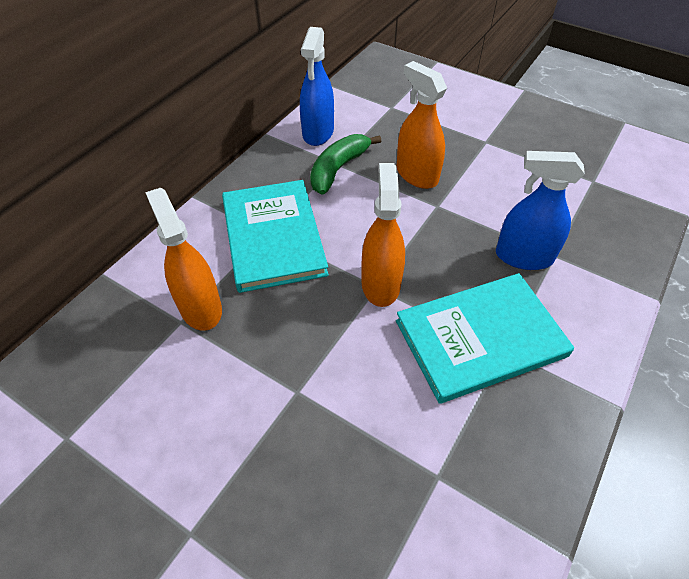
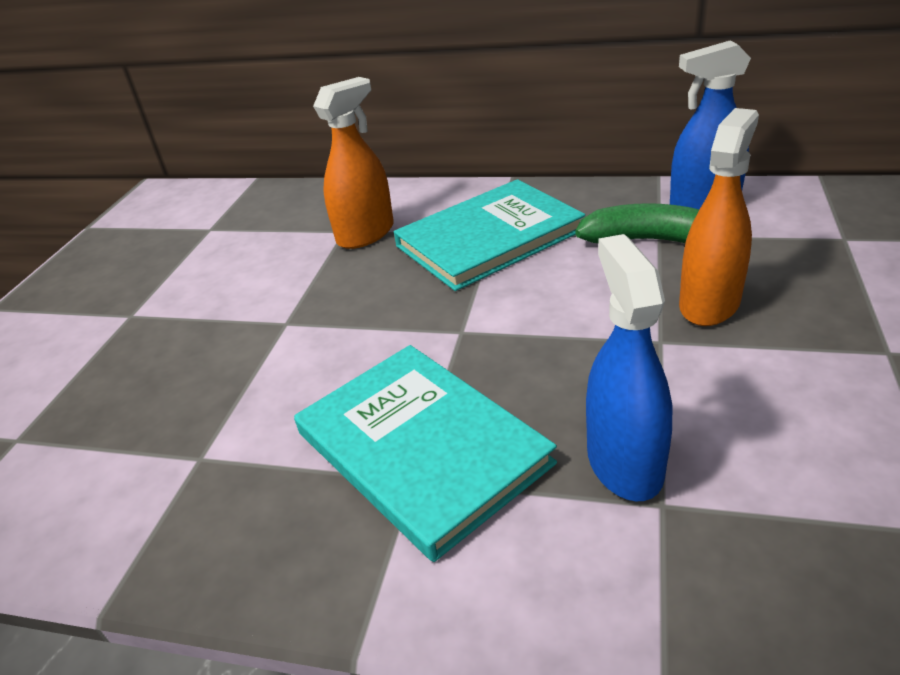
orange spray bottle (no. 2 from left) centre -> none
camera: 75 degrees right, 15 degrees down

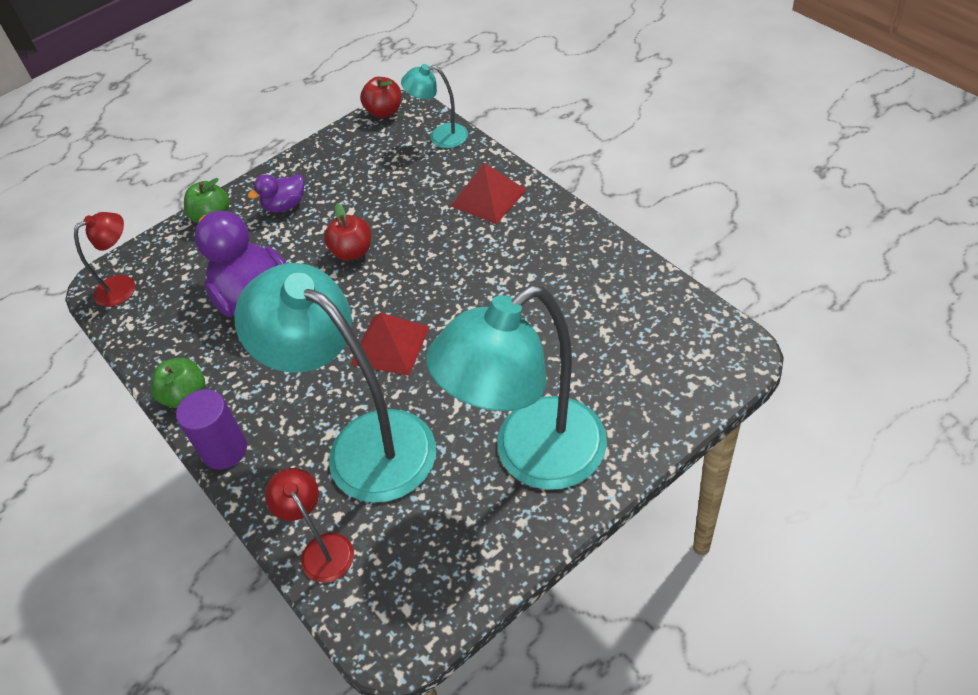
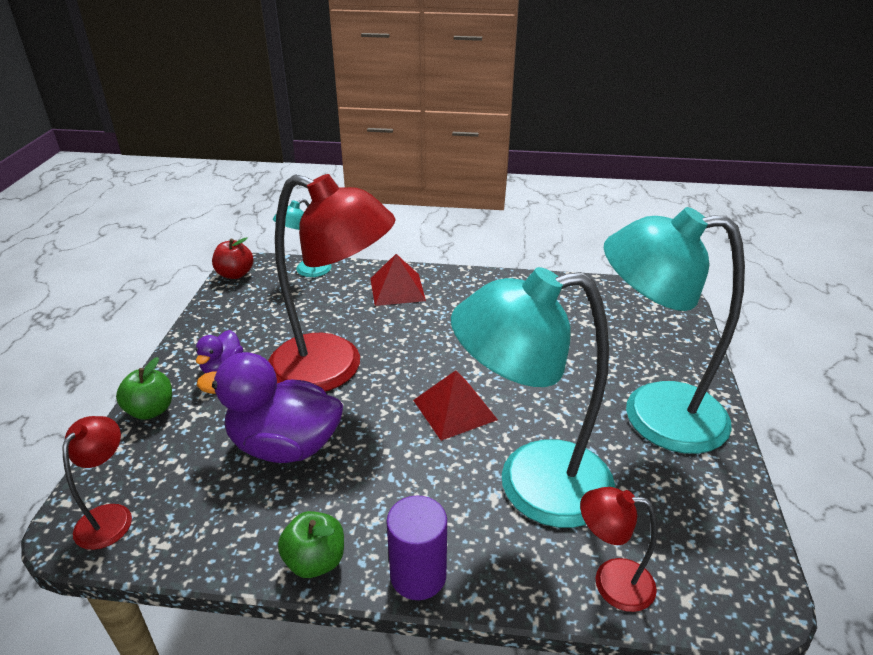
red apple (no. 1 from left) centre -> red lamp (no. 2 from left) centre
turquoise lamp (no. 3 from left) centre -> turquoise lamp (no. 3 from left) middle right, 90 degrees clockwise
camera: 50 degrees left, 15 degrees down

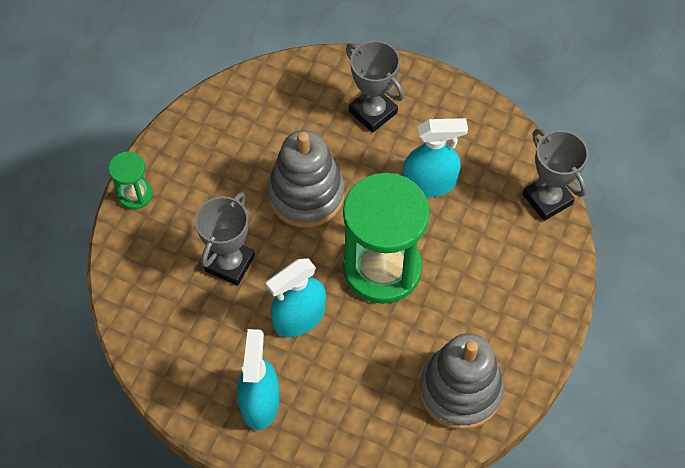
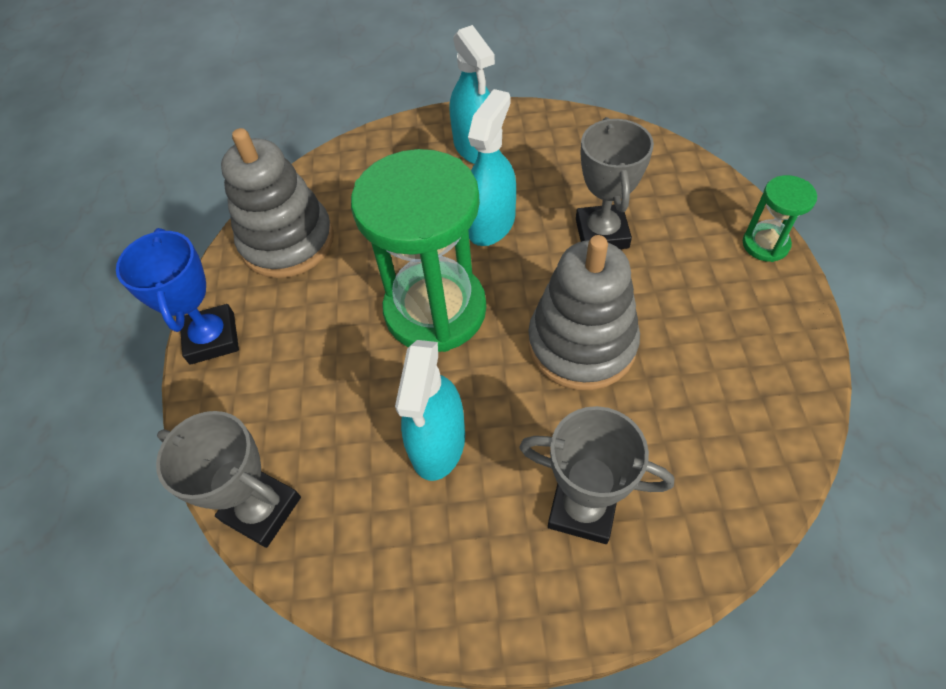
none -> blue trophy middle left
turquoise spray bottle (no. 3 from left in the first image) centre -> turquoise spray bottle (no. 1 from left) centre, 45 degrees counterclockwise
camera: 155 degrees right, 5 degrees down

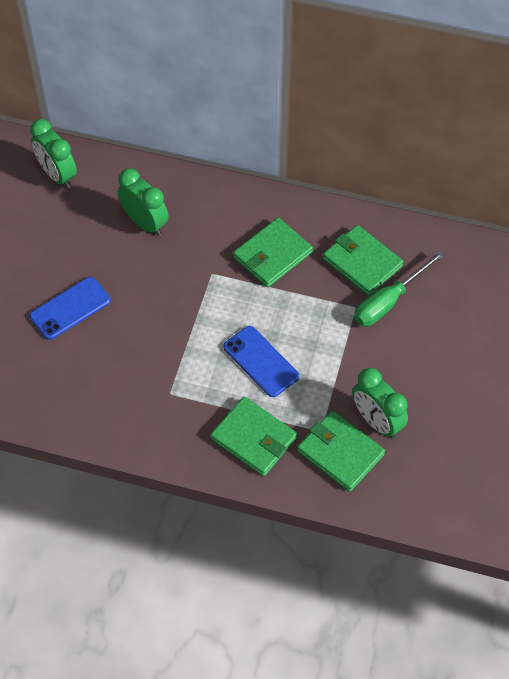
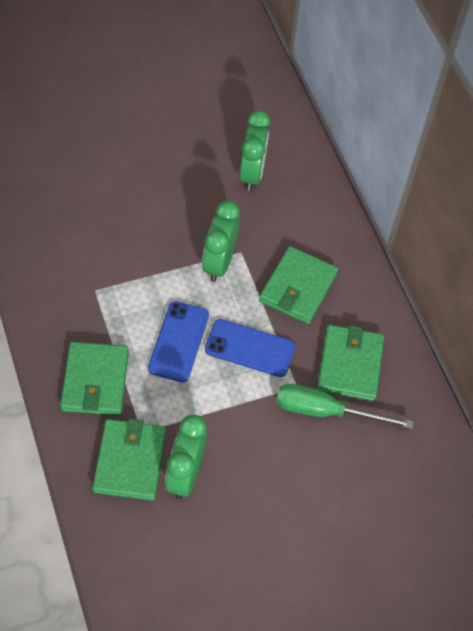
green clock (no. 1 from left in the first image) top left -> green clock (no. 2 from left) centre, relocated
blue phone (no. 1 from left in the first image) middle left -> blue phone (no. 2 from left) centre, relocated
green wallet (no. 2 from left in the first image) centre -> green wallet (no. 3 from left) centre, 75 degrees counterclockwise
camera: 50 degrees right, 0 degrees up

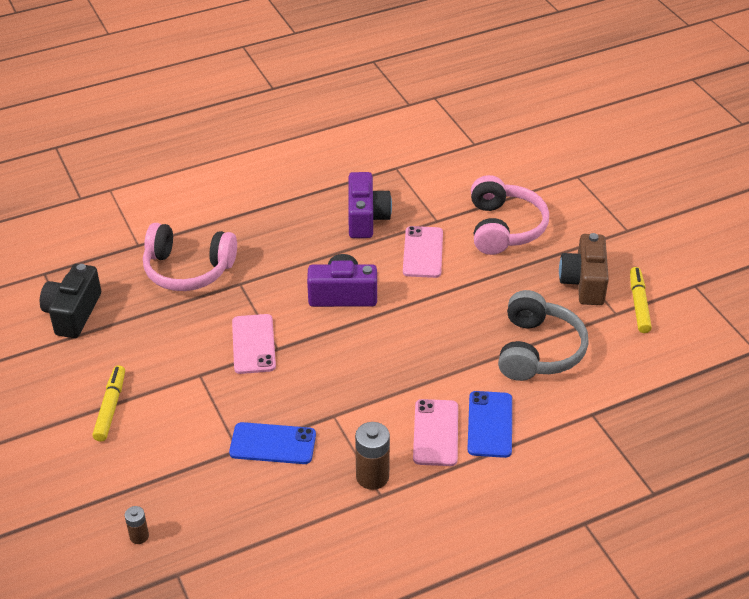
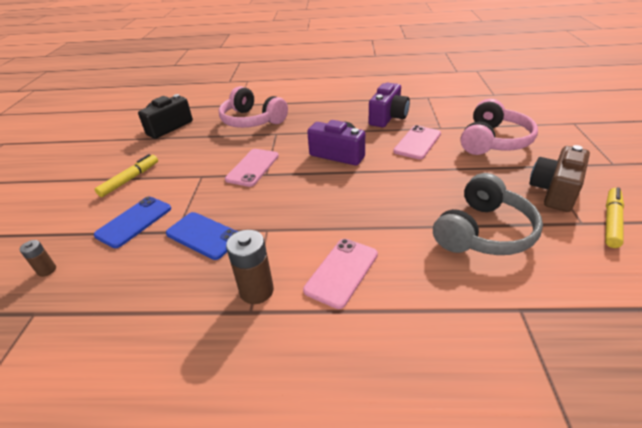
blue phone (no. 2 from left in the first image) bottom centre -> blue phone (no. 1 from left) middle left, relocated
camera: 30 degrees right, 5 degrees down

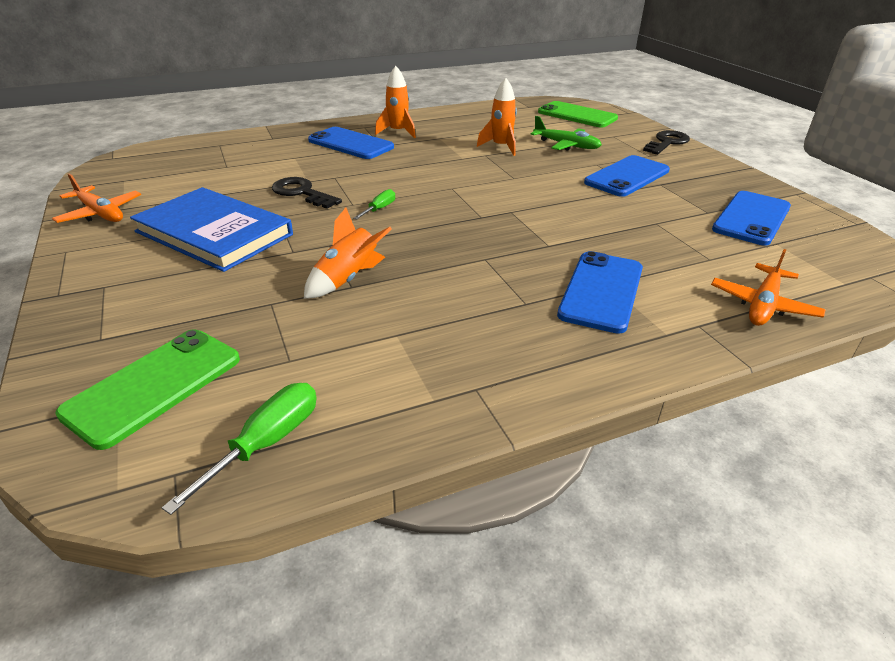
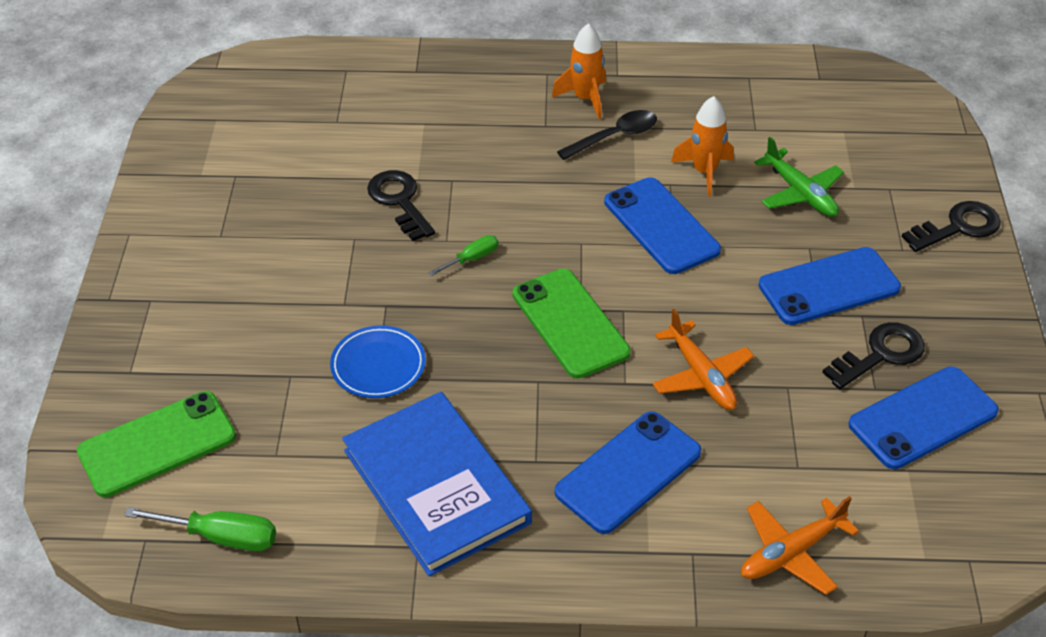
green screwdriver (no. 1 from left) bottom left, 45 degrees clockwise
orange rocket (no. 1 from left) centre -> blue plate centre
blue book middle left -> blue book bottom centre, relocated
green phone (no. 2 from left) top centre -> green phone (no. 2 from left) centre, relocated
none -> black spoon top centre
blue phone (no. 1 from left in the first image) top centre -> blue phone (no. 2 from left) centre, relocated
orange plane (no. 1 from left) top left -> orange plane (no. 1 from left) middle right, relocated
none -> black key (no. 2 from left) middle right
camera: 25 degrees right, 10 degrees up

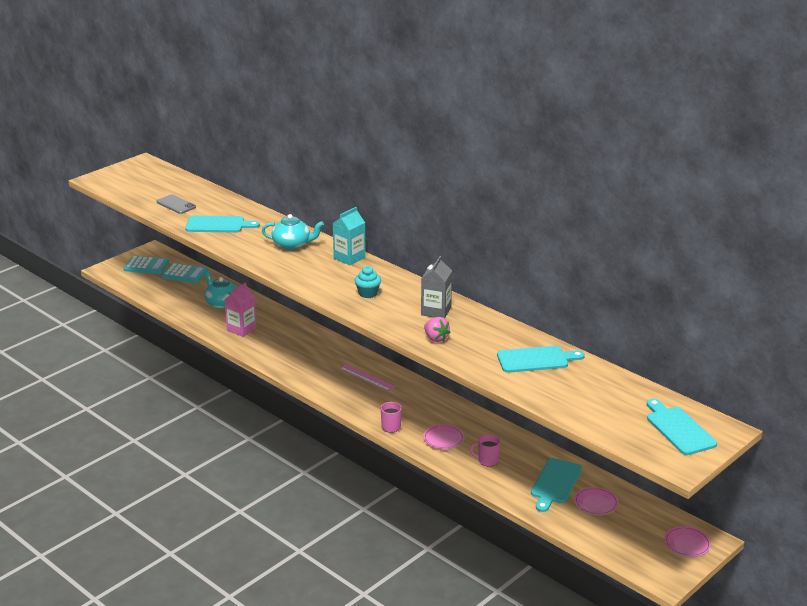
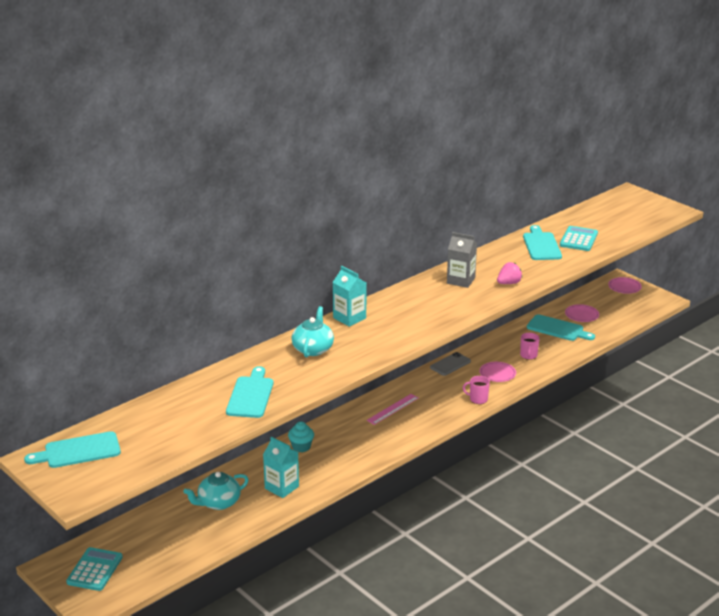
turquoise cutting board (no. 4 from left in the first image) bottom right -> turquoise cutting board (no. 1 from left) bottom left, relocated
pink carton middle left -> turquoise carton (no. 1 from left) bottom centre
turquoise cupcake centre -> turquoise cupcake bottom centre, relocated
grey phone middle left -> grey phone centre, relocated
turquoise calculator (no. 2 from left) middle left -> turquoise calculator (no. 2 from left) middle right, relocated
camera: 85 degrees left, 0 degrees up

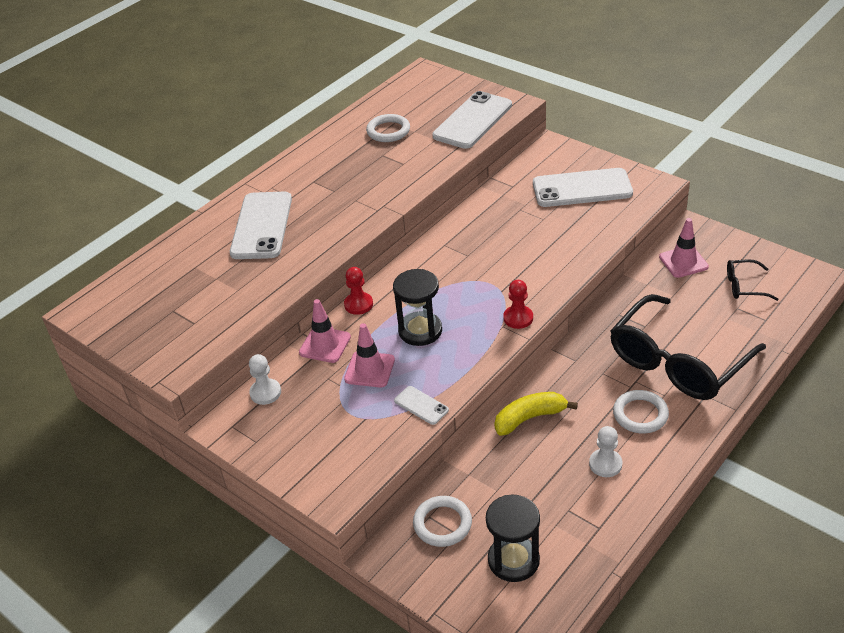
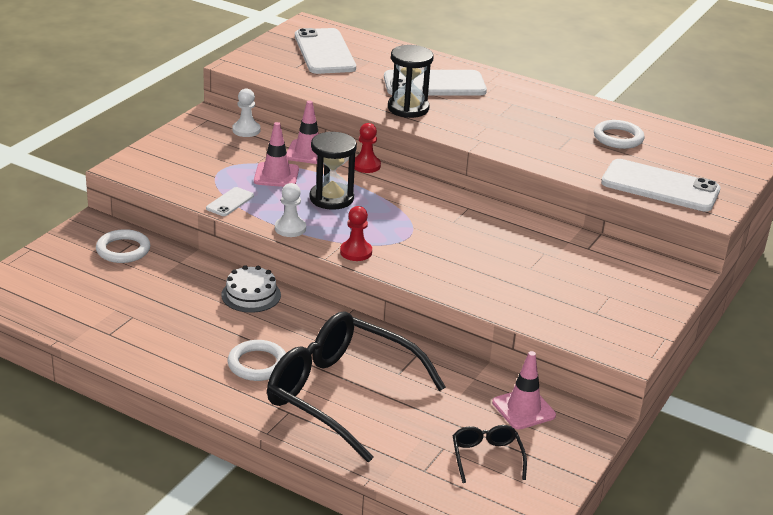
yellow banana centre -> white cake middle left
white pawn (no. 2 from left) bottom right -> white pawn (no. 2 from left) centre, relocated
white phone (no. 4 from left in the first image) top right -> white phone (no. 2 from left) top centre, relocated
black hourglass (no. 2 from left) bottom centre -> black hourglass (no. 2 from left) top centre, relocated
camera: 75 degrees right, 10 degrees down

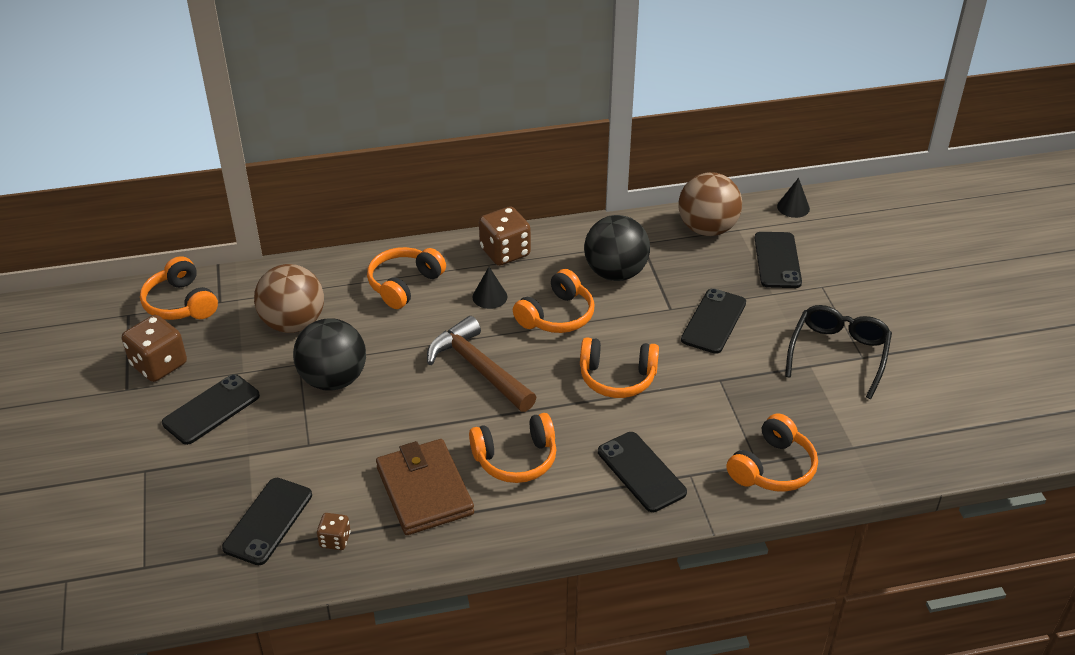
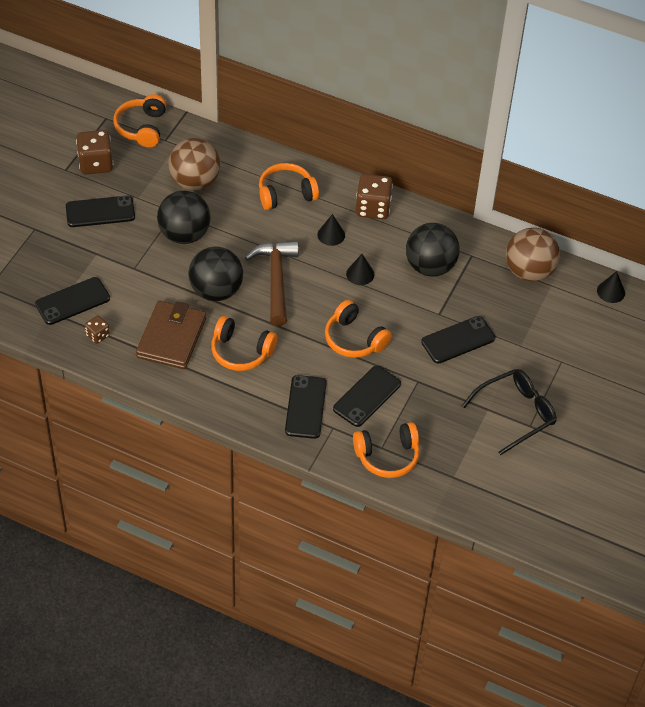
none -> black ball (no. 2 from left) centre
black phone (no. 5 from left in the first image) middle right -> black phone (no. 4 from left) centre, relocated
orange headphones (no. 4 from left) centre -> black cone (no. 2 from left) centre
camera: 35 degrees right, 10 degrees up

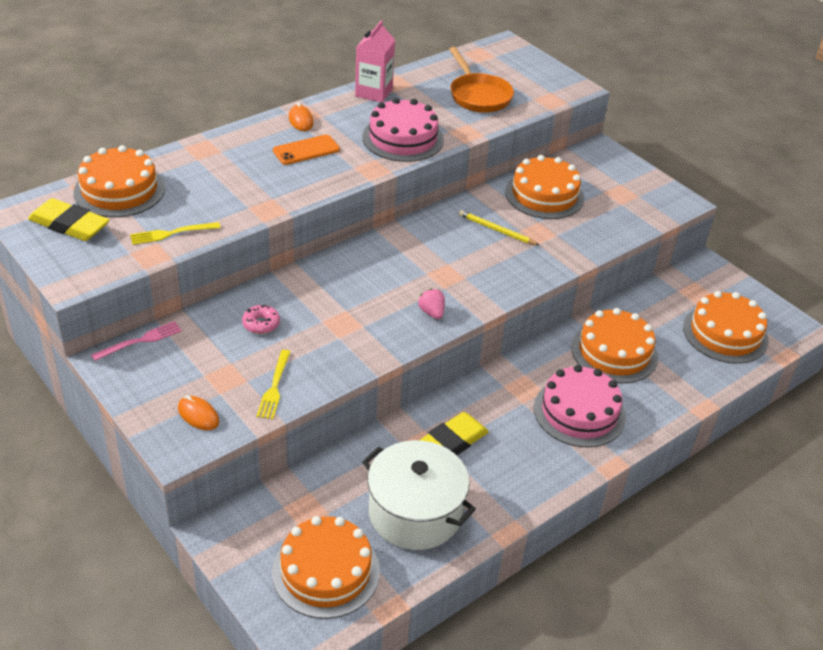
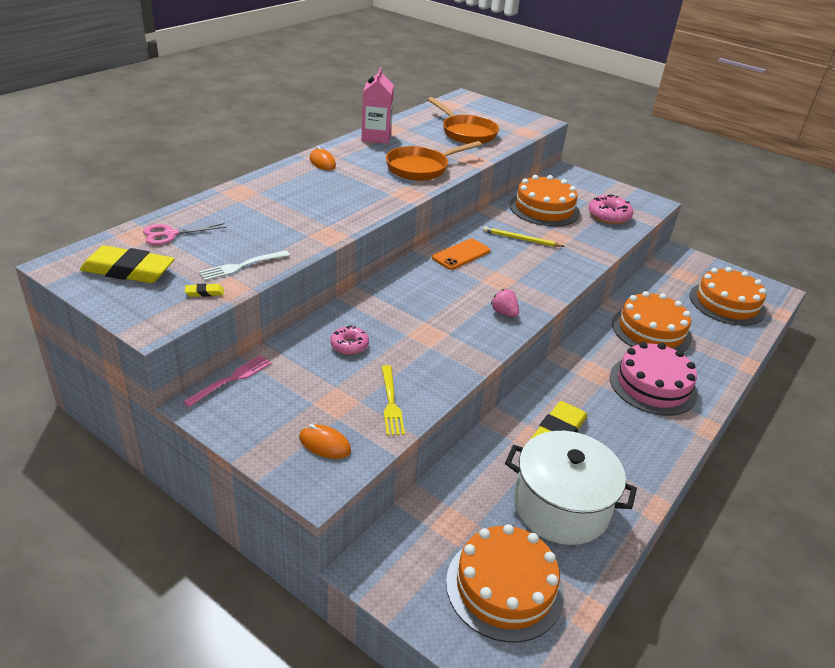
orange cake (no. 1 from left) top left -> pink scissors middle left
none -> yellow eraser (no. 2 from left) middle left
yellow fork (no. 1 from left) middle left -> white fork middle left
pink cake (no. 1 from left) top centre -> orange pan (no. 1 from left) top centre
orange phone top centre -> orange phone centre, relocated
none -> pink donut (no. 2 from left) top right
camera: 15 degrees left, 5 degrees down

